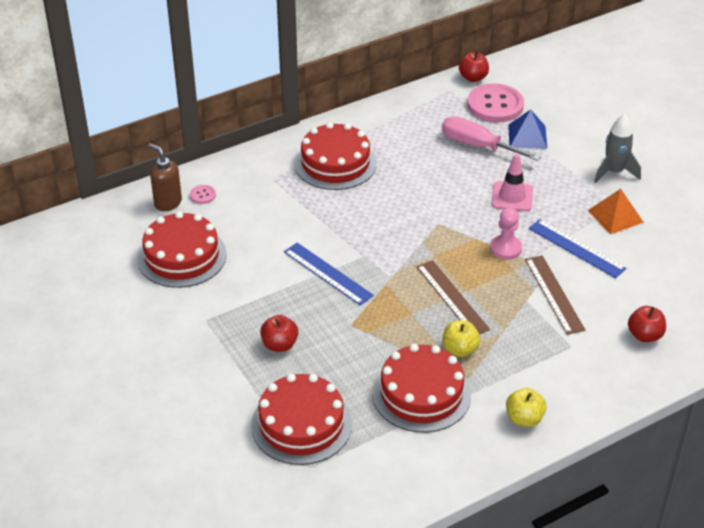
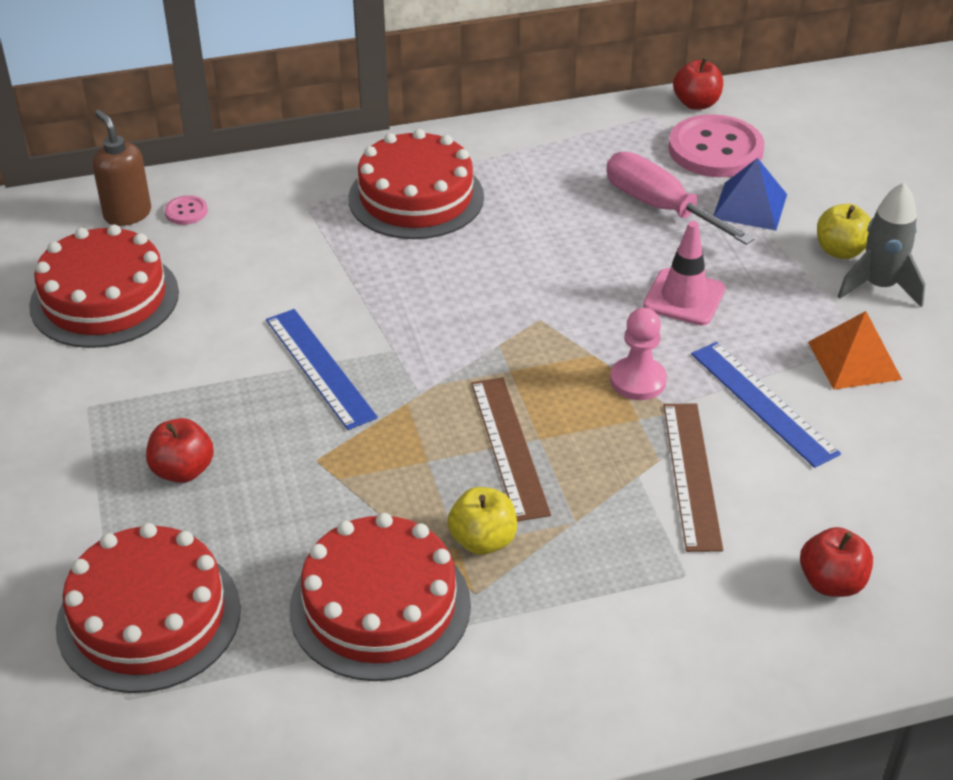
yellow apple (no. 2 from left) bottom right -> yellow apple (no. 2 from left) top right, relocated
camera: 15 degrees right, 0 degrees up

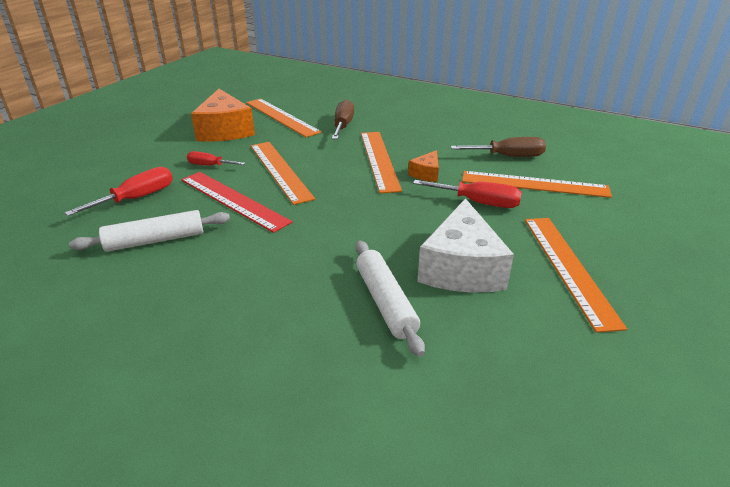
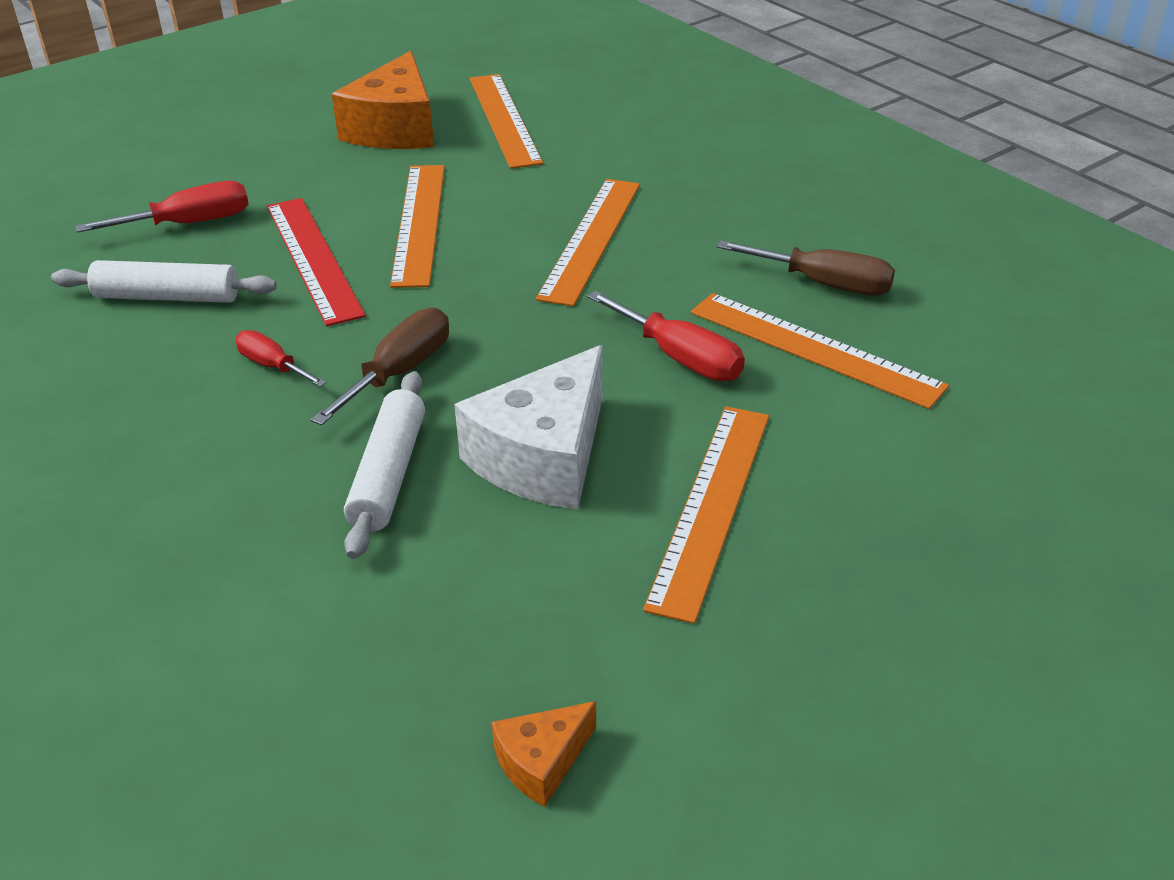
red screwdriver (no. 2 from left) top left -> red screwdriver (no. 2 from left) middle left, relocated
brown screwdriver (no. 1 from left) top centre -> brown screwdriver (no. 1 from left) middle left, relocated
orange cheese (no. 2 from left) centre -> orange cheese (no. 2 from left) bottom centre, relocated
camera: 25 degrees right, 5 degrees up

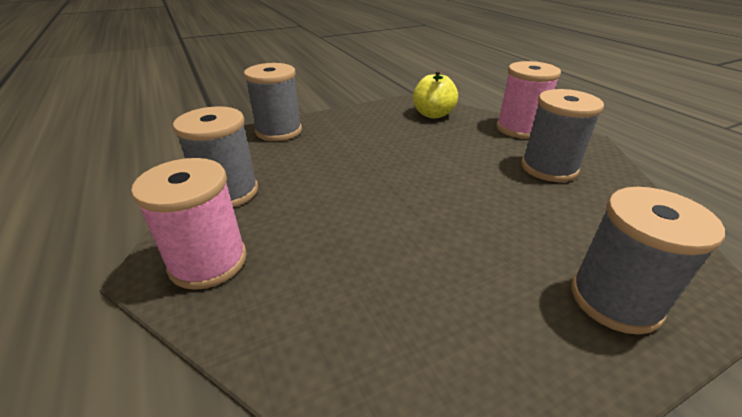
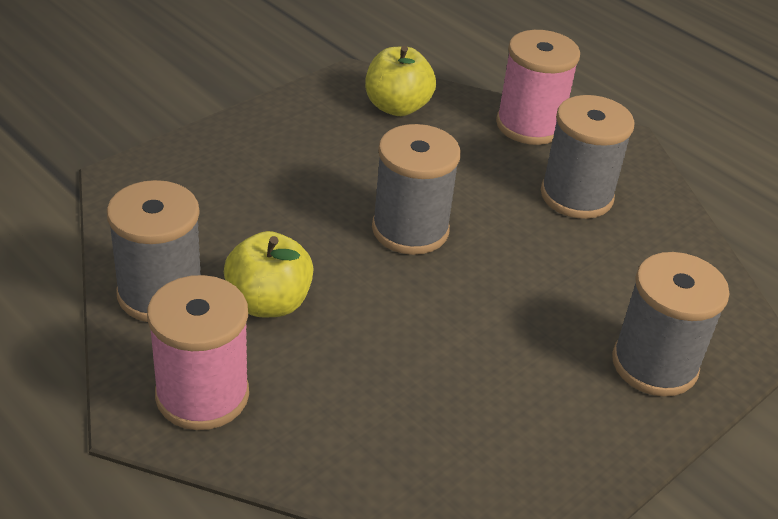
none -> yellow apple (no. 1 from left) centre
grey spool (no. 2 from left) top centre -> grey spool (no. 2 from left) centre, relocated
camera: 20 degrees left, 5 degrees up

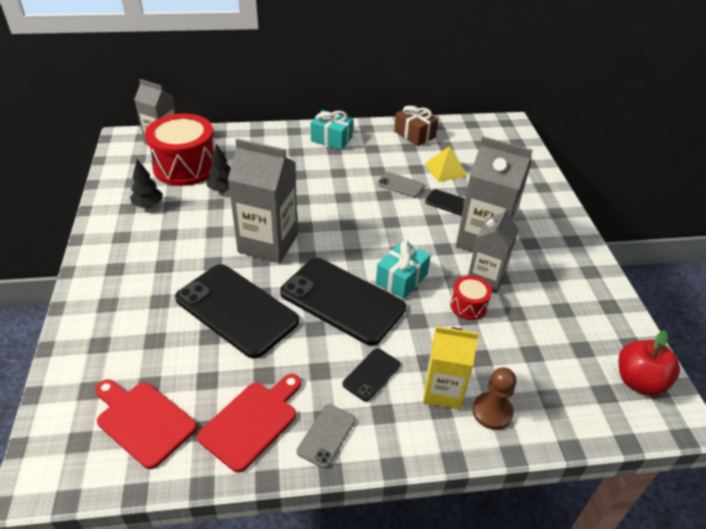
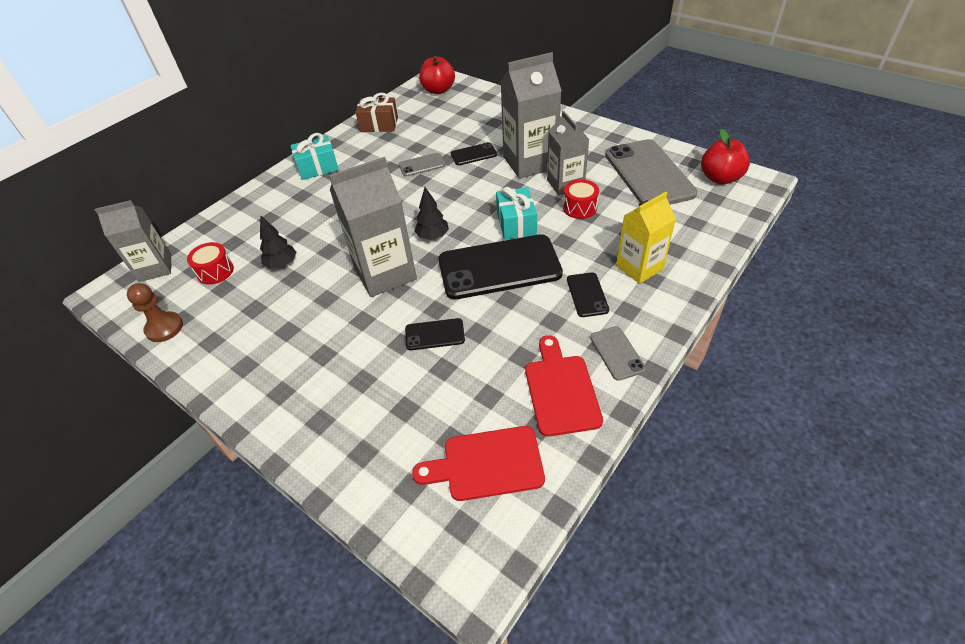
brown pawn bottom right -> brown pawn middle left, relocated
red drum (no. 1 from left) top left -> red drum (no. 1 from left) middle left, x0.47
black phone (no. 1 from left) centre, x0.46
black tree (no. 1 from left in the first image) middle left -> black tree (no. 2 from left) top centre, relocated
none -> red apple (no. 1 from left) top centre
none -> grey phone (no. 3 from left) top right
yellow pyramid top centre -> none
camera: 40 degrees left, 5 degrees up

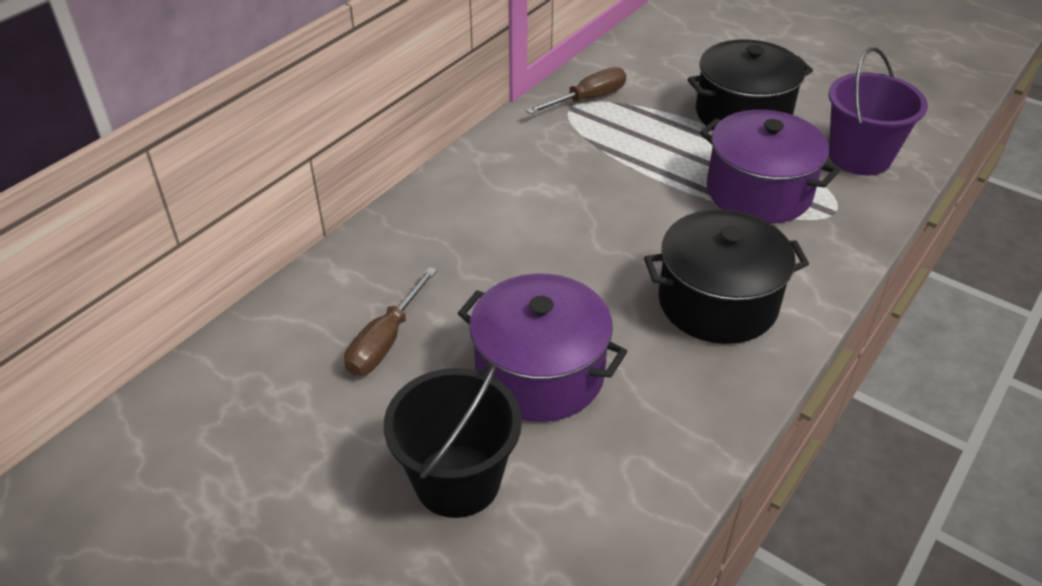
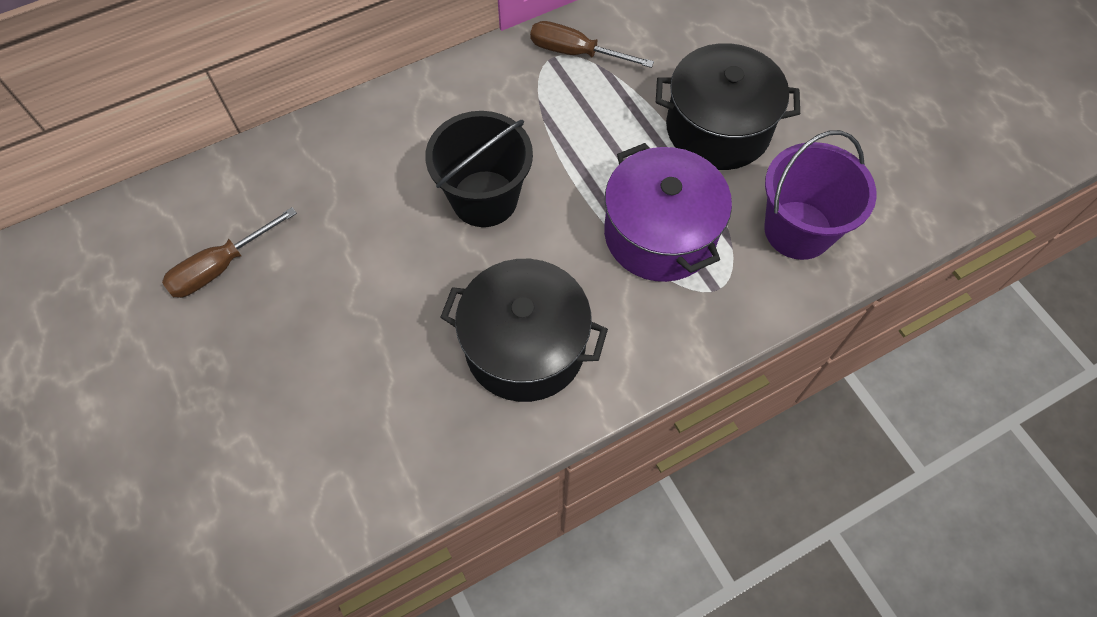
black bucket bottom centre -> black bucket top centre, relocated
brown screwdriver (no. 2 from left) top centre, 150 degrees counterclockwise
purple pot (no. 1 from left) centre -> none
camera: 25 degrees right, 20 degrees up

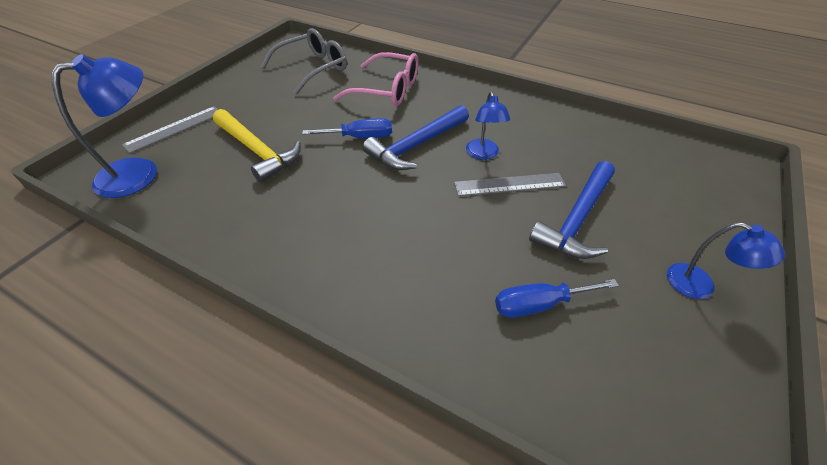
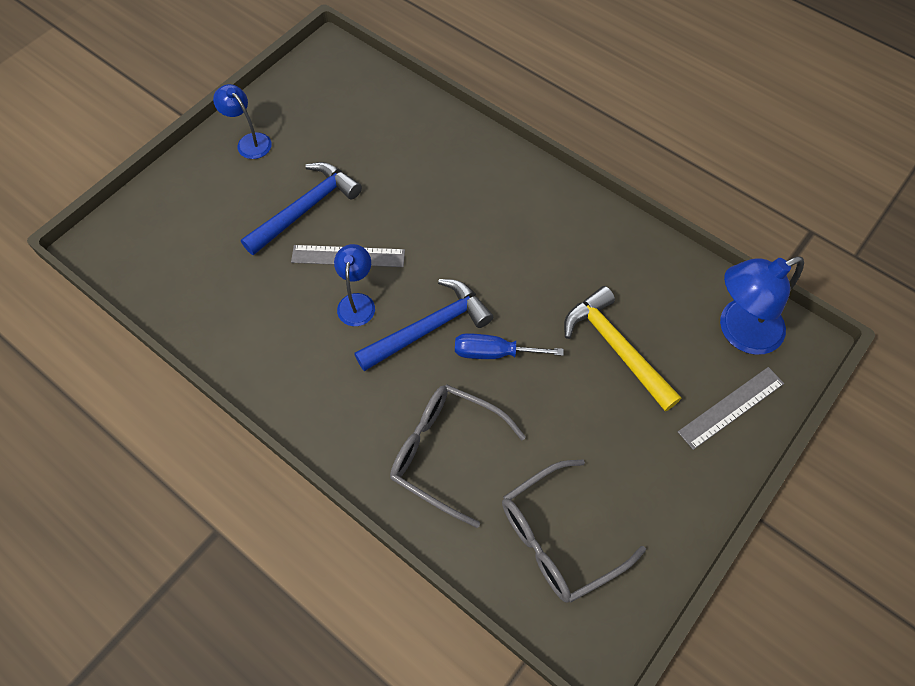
pink glasses top centre -> grey glasses (no. 1 from left) centre
blue screwdriver (no. 2 from left) middle right -> none
camera: 170 degrees left, 15 degrees up

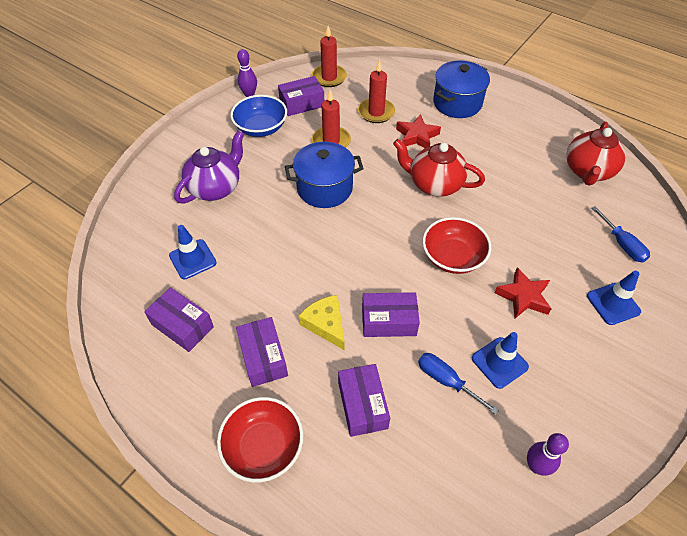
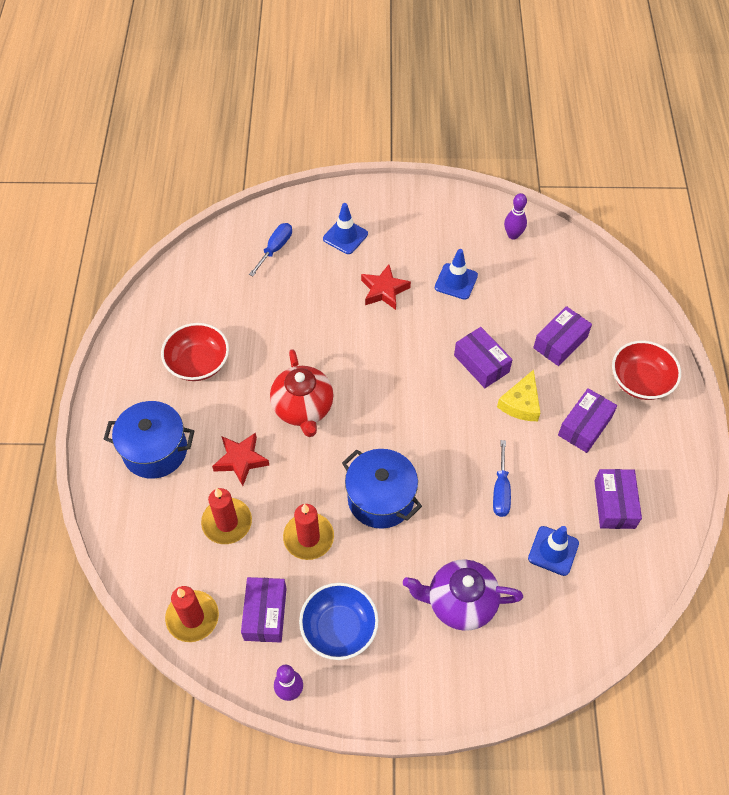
red bowl (no. 2 from left in the first image) centre -> red bowl (no. 1 from left) middle left, relocated
purple box (no. 3 from left in the first image) top centre -> purple box (no. 1 from left) bottom centre, 60 degrees clockwise
blue screwdriver (no. 1 from left in the first image) bottom right -> blue screwdriver (no. 2 from left) middle right, relocated
red teapot (no. 2 from left) top right -> none
camera: 125 degrees left, 5 degrees up

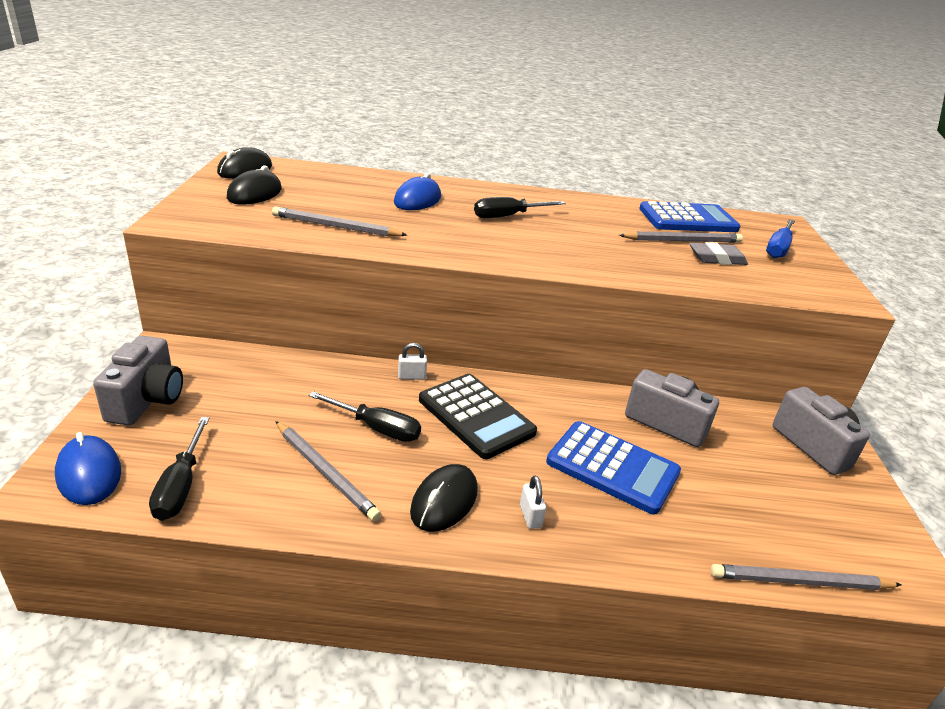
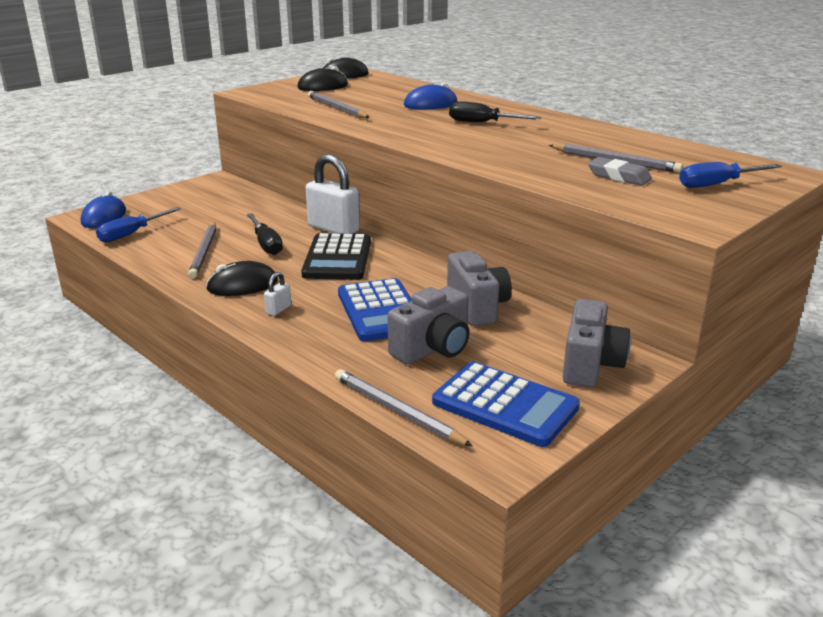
black screwdriver (no. 1 from left) middle left -> blue screwdriver (no. 1 from left) middle left
white padlock (no. 1 from left in the first image) centre -> white padlock (no. 2 from left) top centre, x2.29
grey camera (no. 1 from left) middle left -> grey camera (no. 1 from left) centre, relocated
blue calculator (no. 2 from left) top right -> blue calculator (no. 2 from left) centre, relocated
camera: 45 degrees right, 5 degrees down

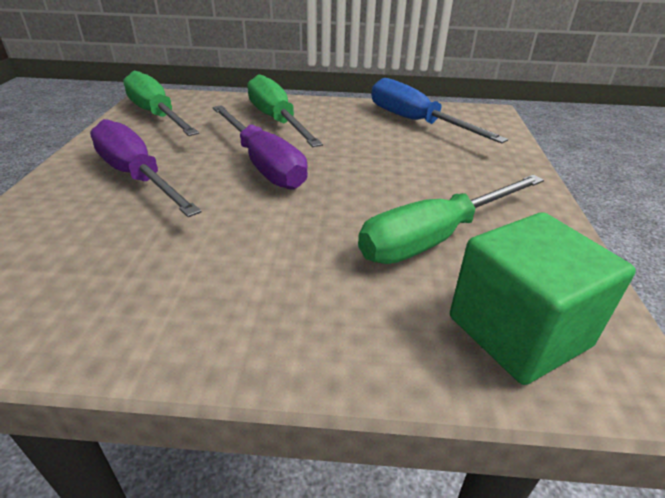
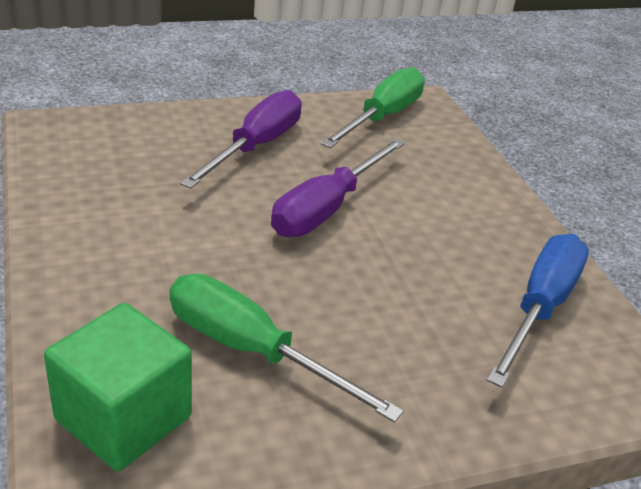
green screwdriver (no. 2 from left) top centre -> none
camera: 65 degrees right, 0 degrees up

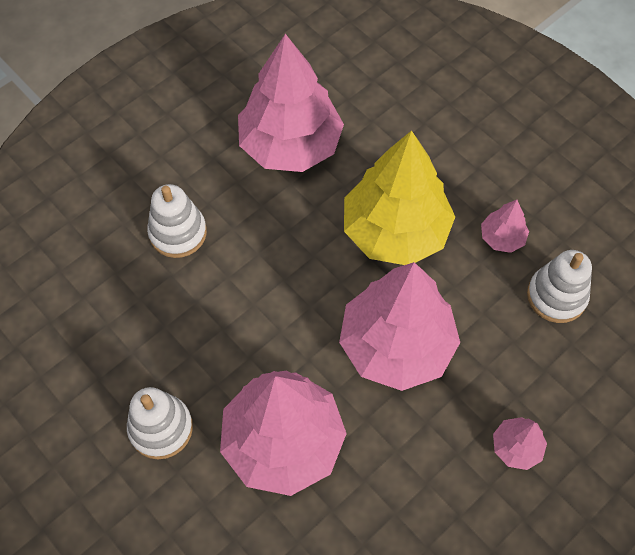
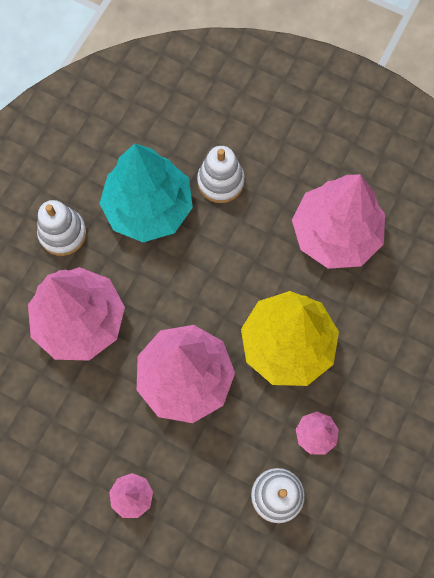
none -> turquoise tree centre
camera: 70 degrees right, 10 degrees up

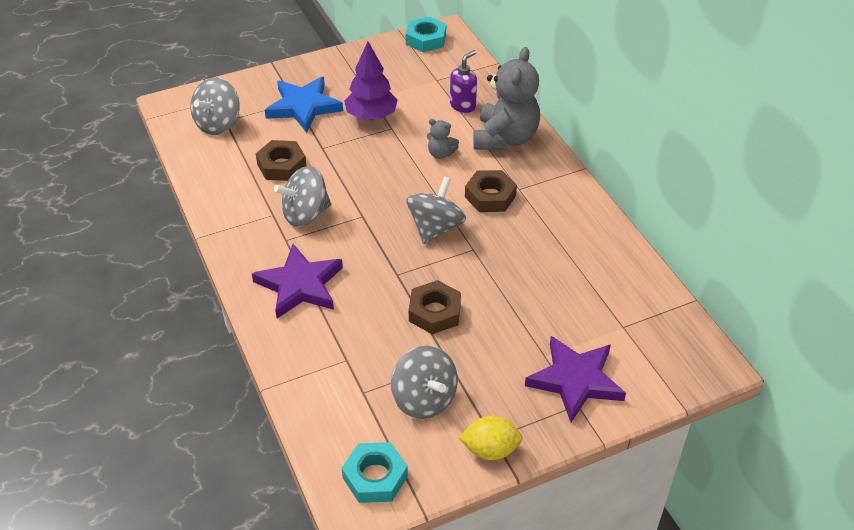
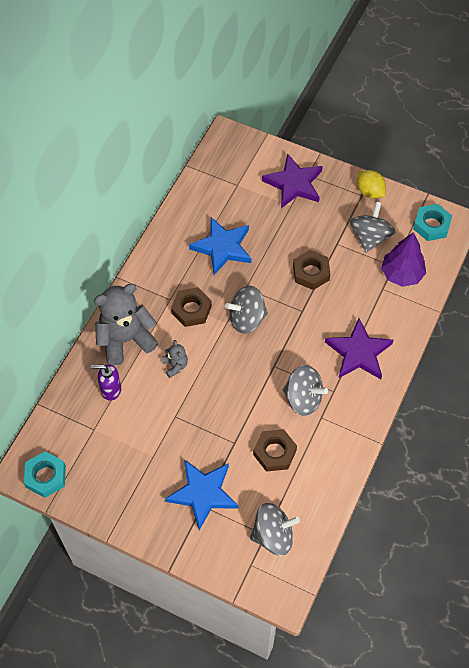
none -> blue star (no. 2 from left) centre
purple tree top centre -> purple tree middle right, relocated
camera: 130 degrees left, 15 degrees up

